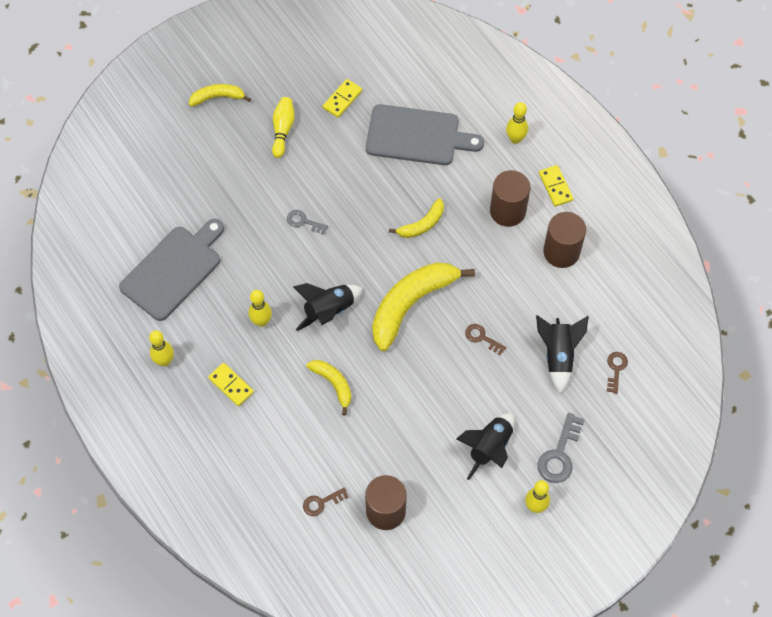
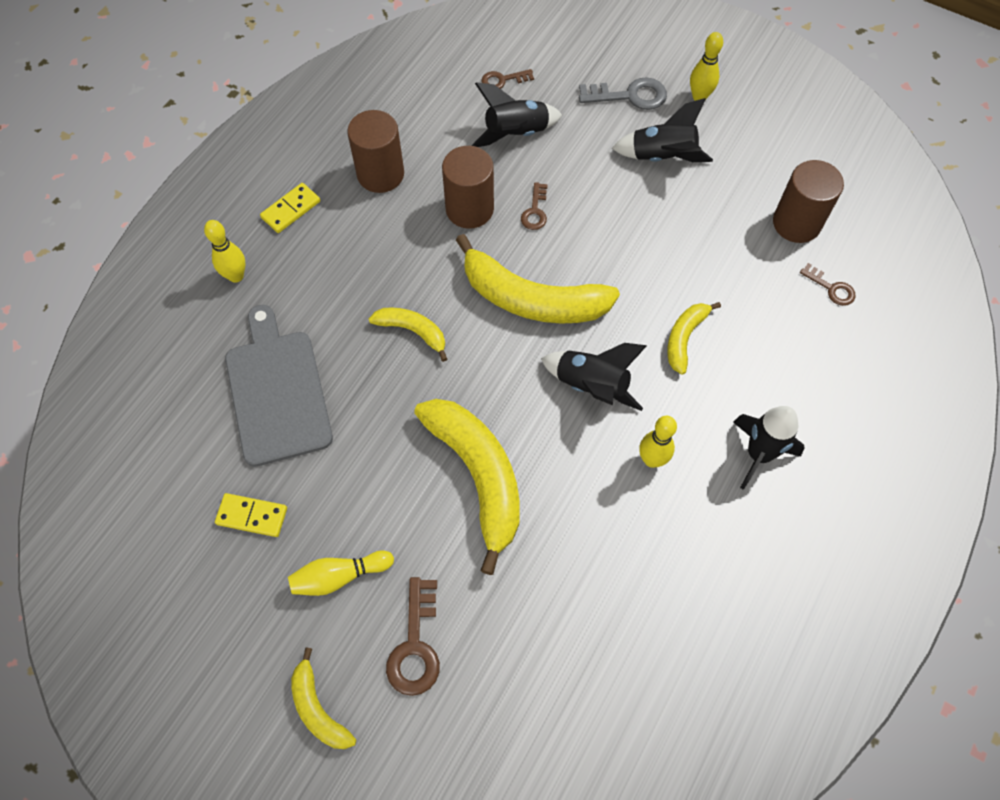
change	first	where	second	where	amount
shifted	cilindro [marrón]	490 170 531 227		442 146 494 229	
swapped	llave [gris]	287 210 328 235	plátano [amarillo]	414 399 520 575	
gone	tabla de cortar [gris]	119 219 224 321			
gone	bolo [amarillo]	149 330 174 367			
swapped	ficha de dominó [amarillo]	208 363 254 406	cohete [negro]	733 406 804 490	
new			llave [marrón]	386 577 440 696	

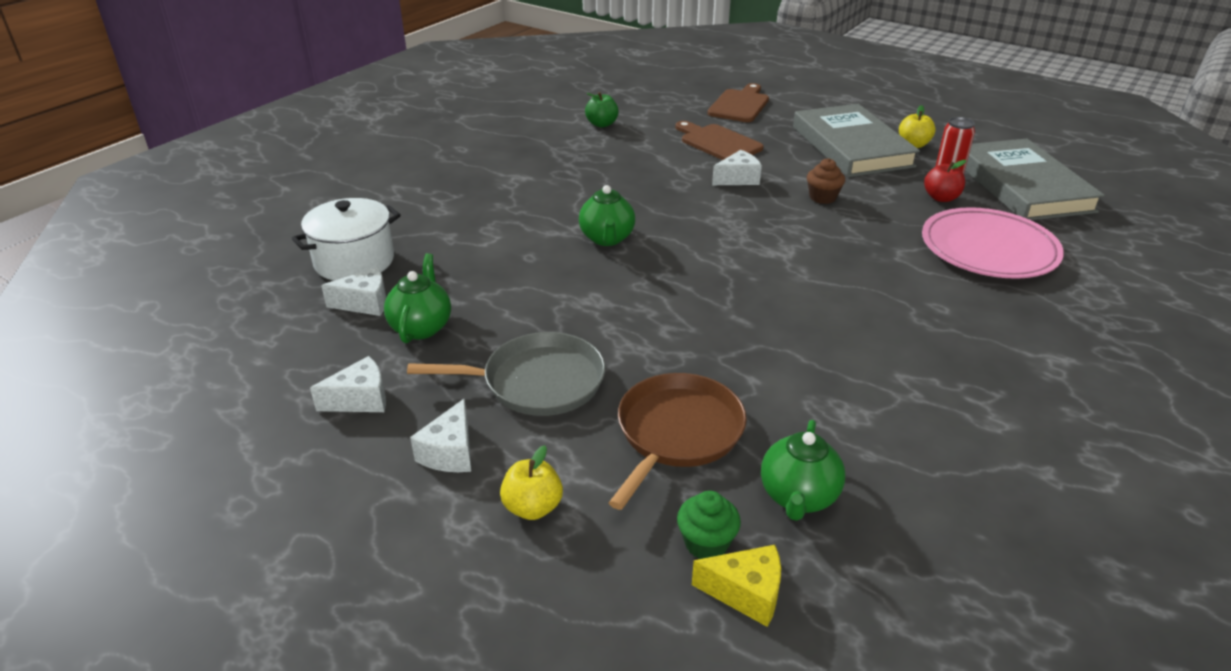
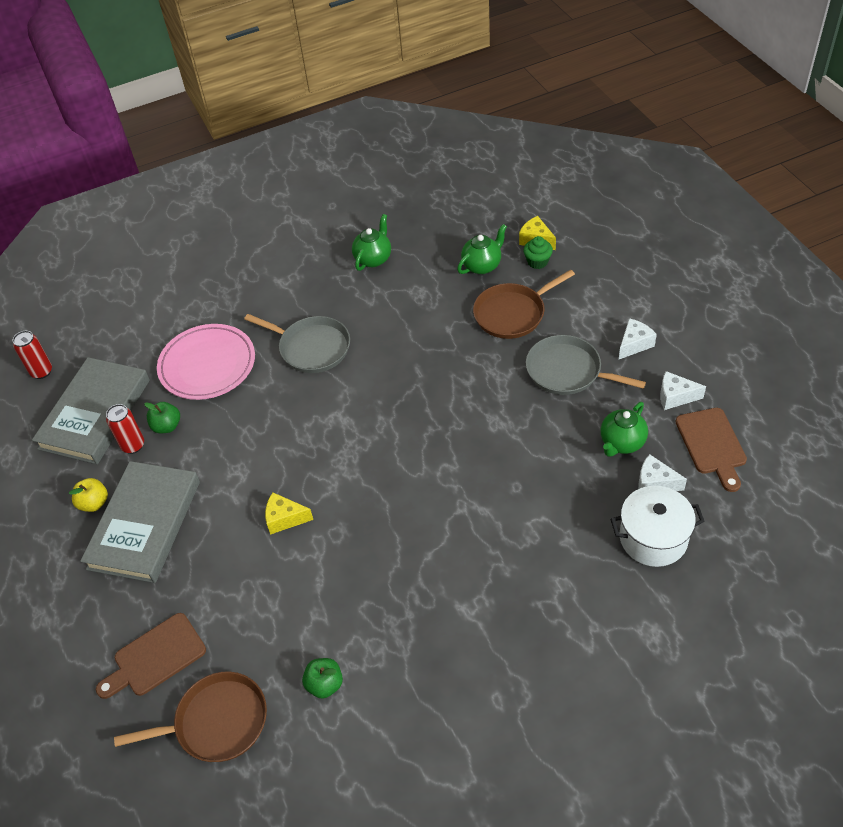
change	first	where	second	where	amount
shifted	tabla de cortar [marrón]	675 121 764 160		675 408 747 492	
repainted	queso [blanco]	712 150 762 185	queso [amarillo]	265 493 313 535	
gone	magdalena [marrón]	807 158 845 204			
repainted	manzana [rojo]	924 160 966 202	manzana [verde]	144 402 180 433	
shifted	tetera [verde]	579 185 635 246		352 214 391 271	
gone	manzana [amarillo]	500 445 563 520			
new			sartén [gris]	244 314 350 373	
new			lata [rojo]	13 331 52 379	
new			sartén [marrón]	114 672 267 762	

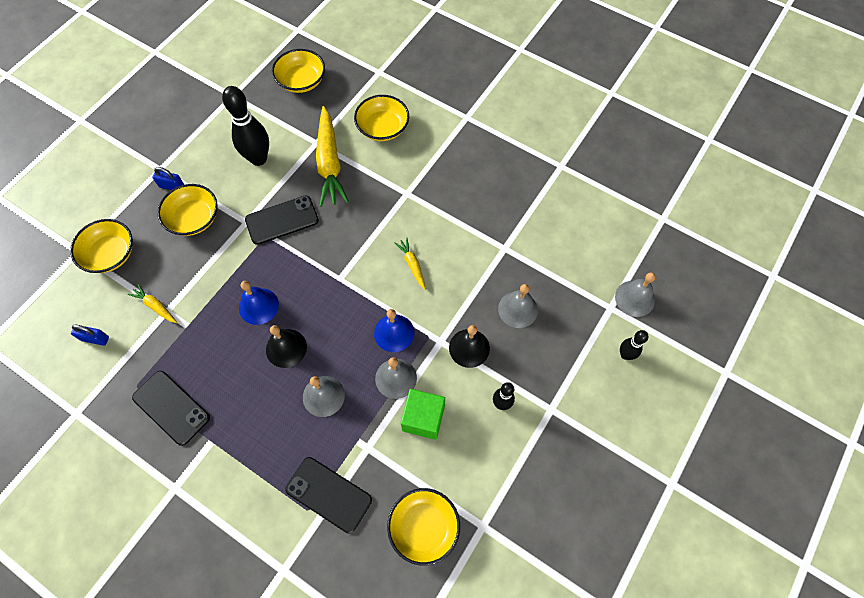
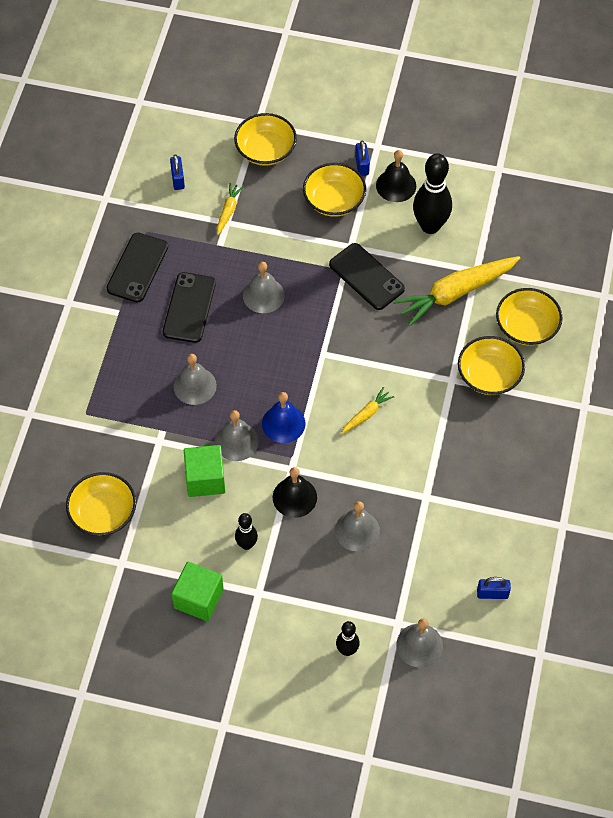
change	first	where	second	where	amount
shifted	cuenco [amarillo]	272 49 325 93		458 336 525 395	
repainted	campana [azul]	239 281 279 325	campana [gris]	243 262 285 313	
shifted	campana [negro]	266 325 307 368		376 150 416 202	
shifted	móvil [negro]	285 457 372 533		163 272 216 343	
new			cubo [verde]	171 562 224 621	
new			candado [azul]	477 577 511 599	

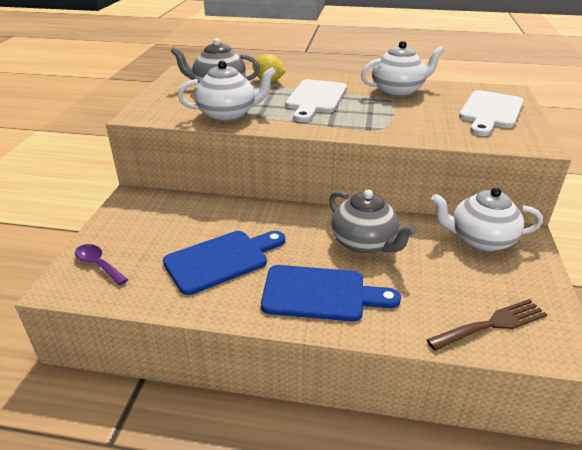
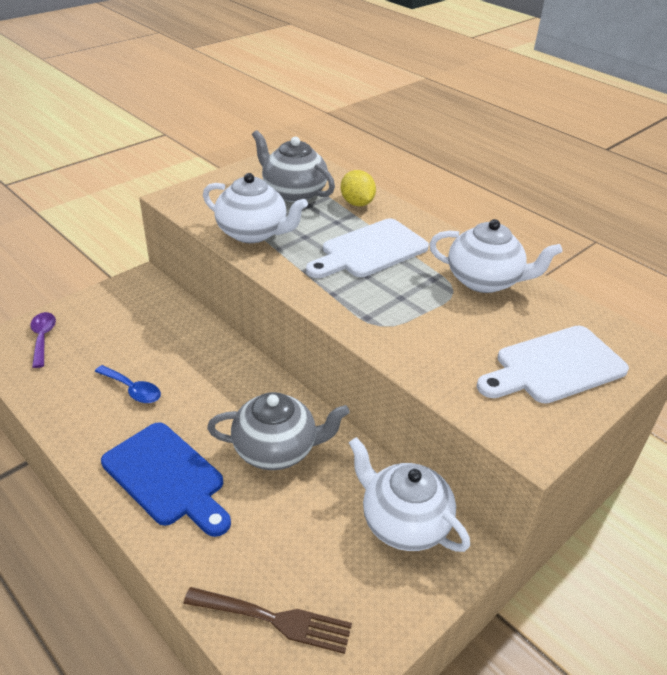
change	first	where	second	where	amount
rotated	tetera [gris]	329 190 416 254		207 392 350 470	90 degrees counterclockwise
swapped	tabla de cortar [azul]	163 231 285 295	cuchara [azul]	95 365 161 403	

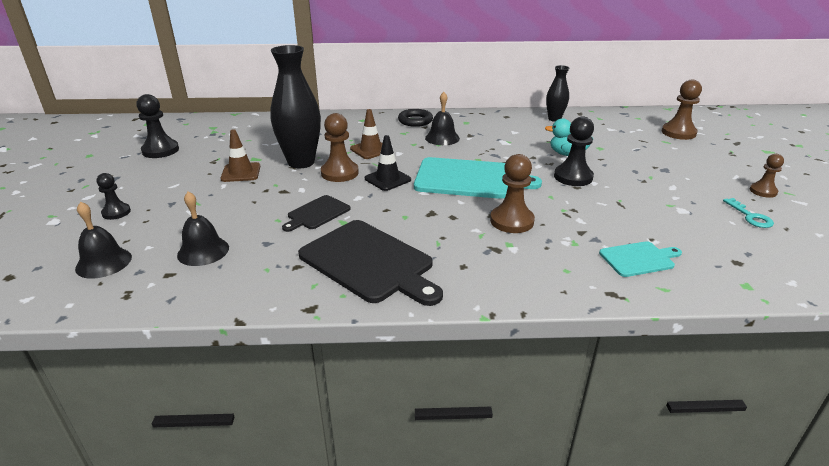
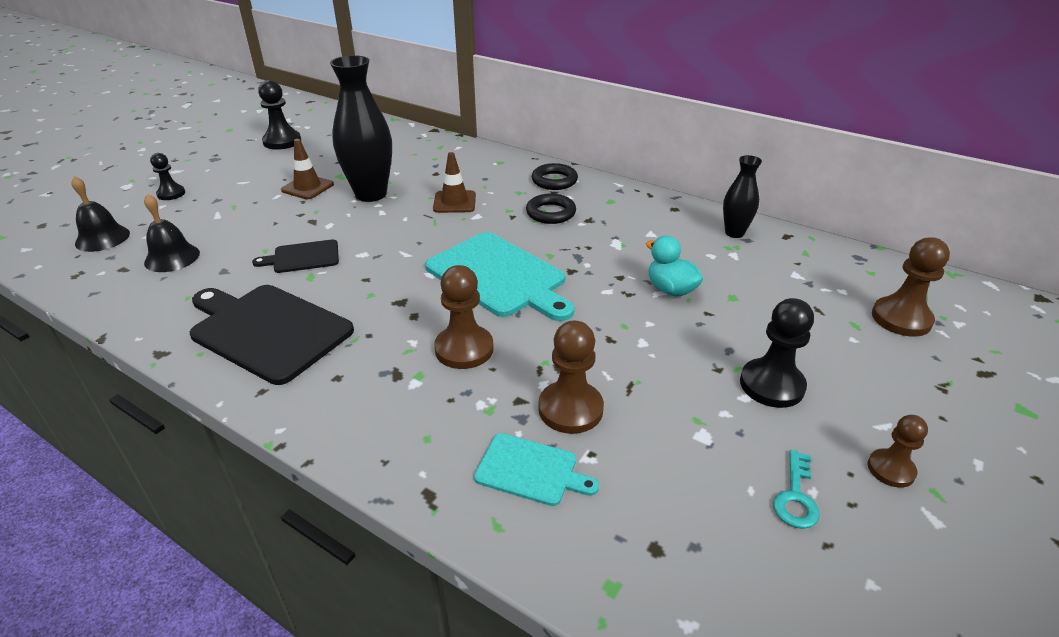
change	first	where	second	where	amount
swapped	campana [negro]	425 92 460 145	anillo [negro]	526 194 576 224	
shifted	peón [marrón]	321 113 359 182		538 321 604 434	
shifted	peón [negro]	554 117 594 186		740 298 814 408	
gone	cono de tráfico [negro]	365 135 411 191			
rotated	tabla de cortar [negro]	298 220 443 306		190 285 354 385	135 degrees clockwise

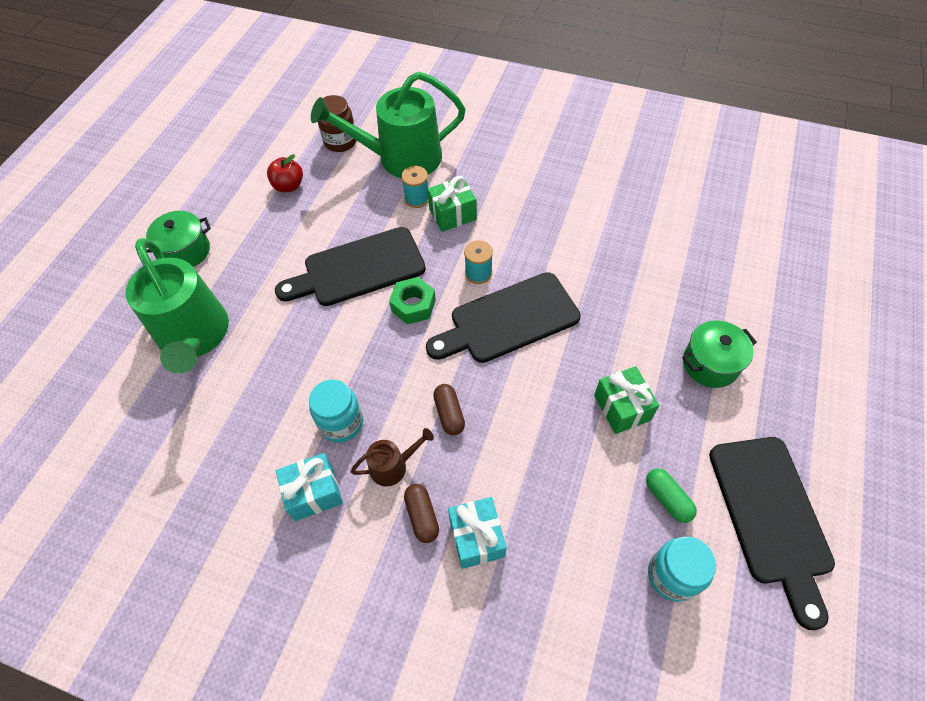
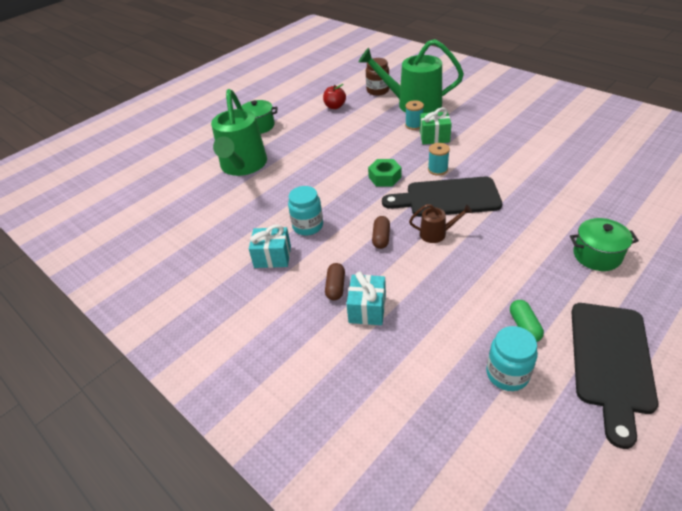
change	first	where	second	where	amount
gone	tabla de cortar [negro]	275 227 426 306			
gone	regalo [verde]	594 366 659 434			
shifted	regadera [marrón]	350 428 434 486		409 204 472 243	

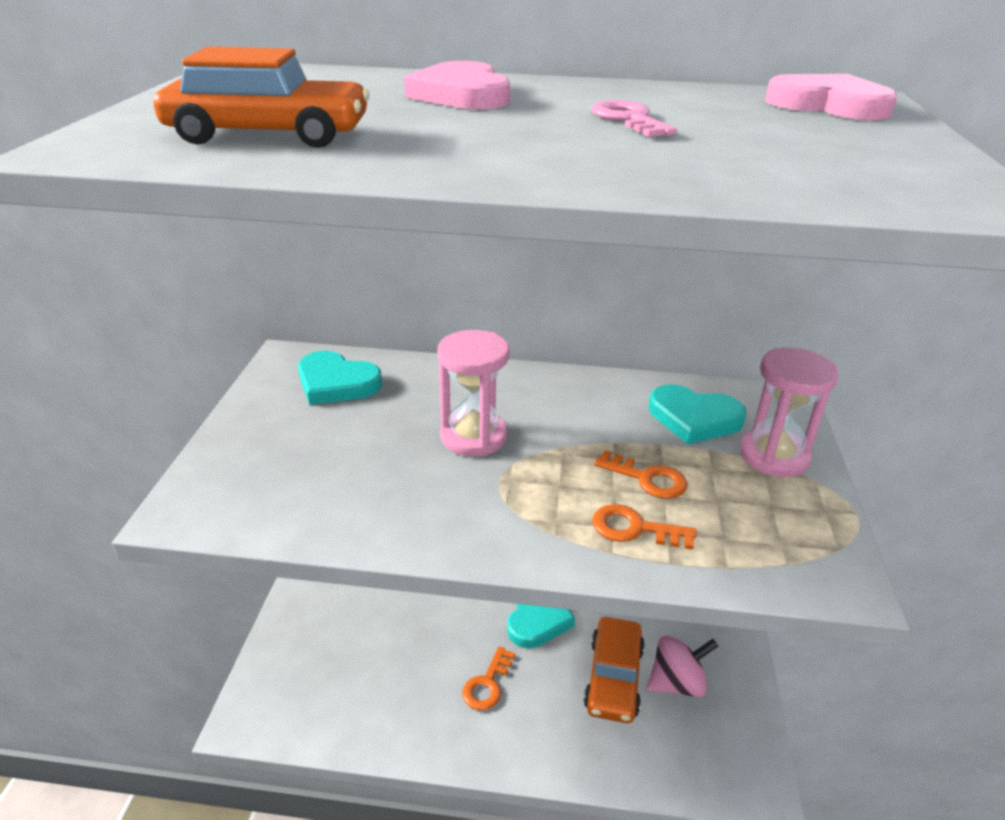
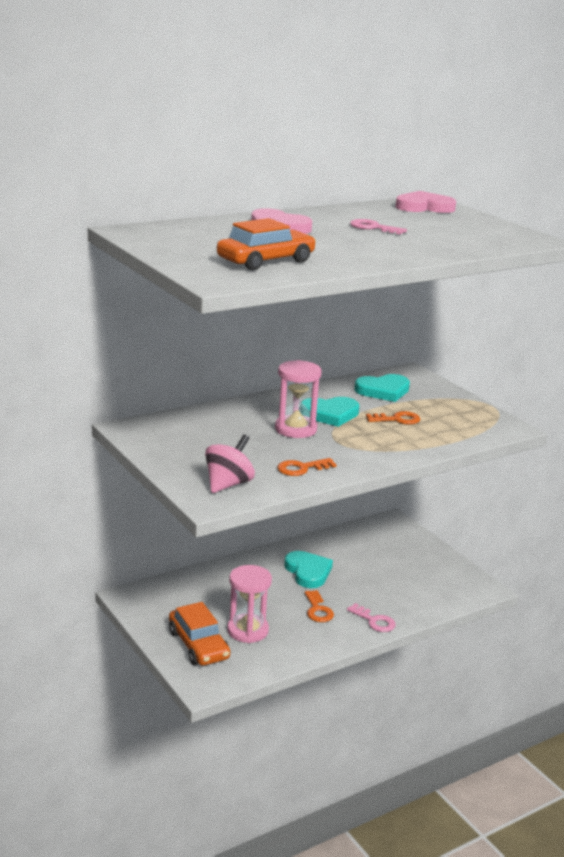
change	first	where	second	where	amount
shifted	reloj de arena [rosa]	740 348 839 477		227 565 272 643	
shifted	corazón [turquesa]	298 351 382 405		302 397 359 427	
shifted	llave [naranja]	592 504 697 550		278 458 337 476	
shifted	coche [naranja]	584 617 645 723		169 602 230 666	
shifted	peonza [rosa]	647 635 718 697		205 434 255 493	
new			llave [rosa]	347 603 396 632	

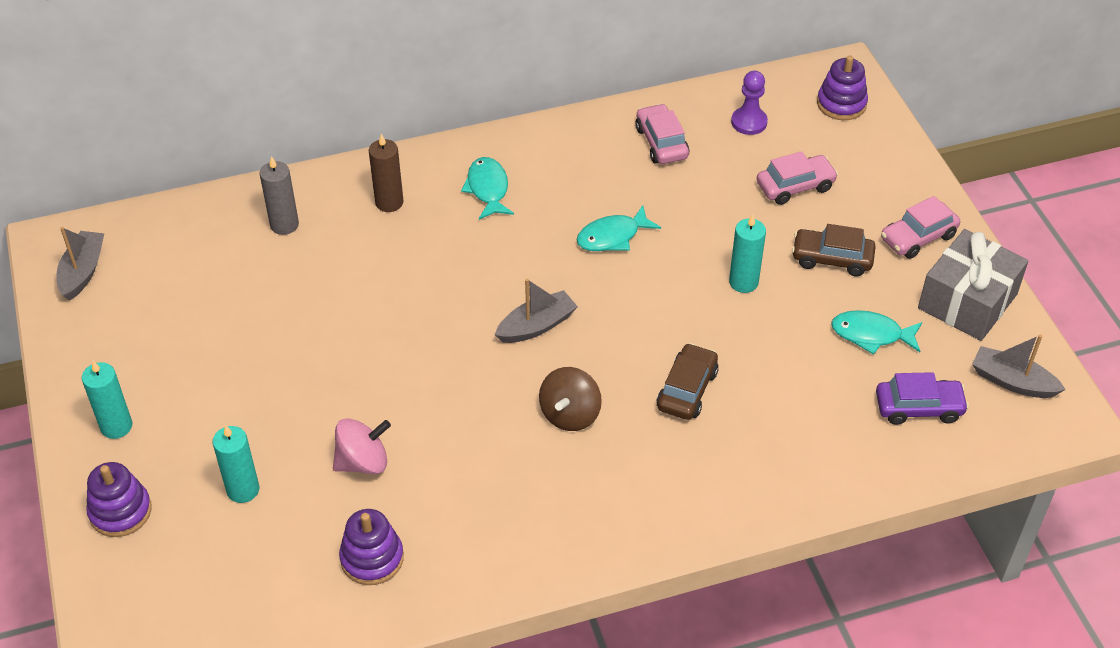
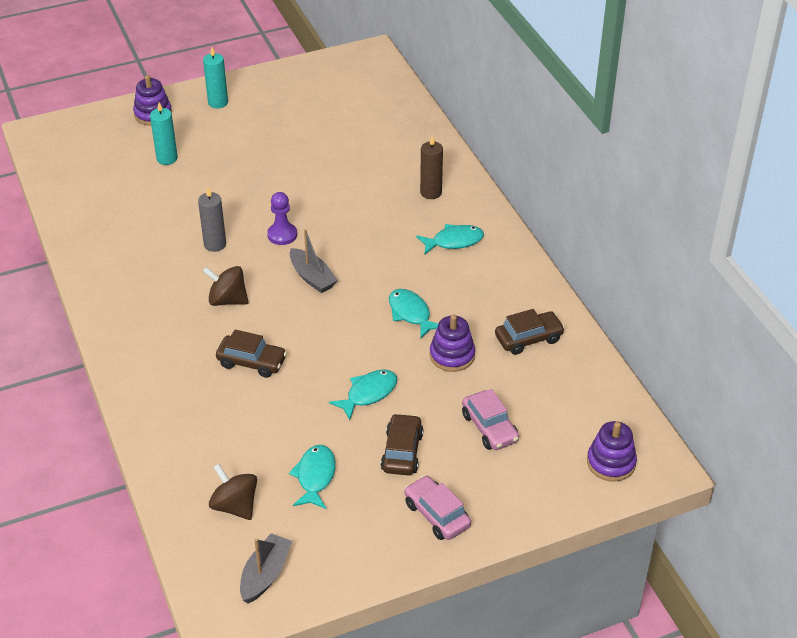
change	first	where	second	where	amount
shifted	peón [morado]	731 71 768 135		267 192 297 245	
repainted	coche [rosa]	635 104 689 164	coche [marrón]	495 309 565 355	
shifted	vela [gris]	260 156 299 235		198 187 226 252	
swapped	vela [turquesa]	729 214 766 293	pez [turquesa]	329 370 397 420	
gone	barco [gris]	56 227 104 301			
gone	regalo [gris]	918 229 1028 341			
swapped	coche [morado]	876 372 969 425	peonza [marrón]	209 464 257 520	
gone	peonza [rosa]	333 418 391 474			
shifted	juguete apilable [morado]	339 509 404 585		430 315 475 372	

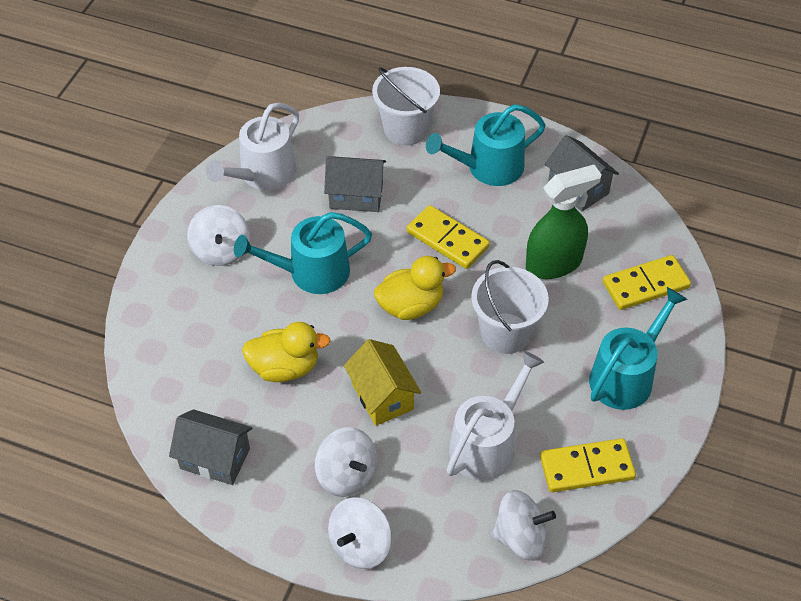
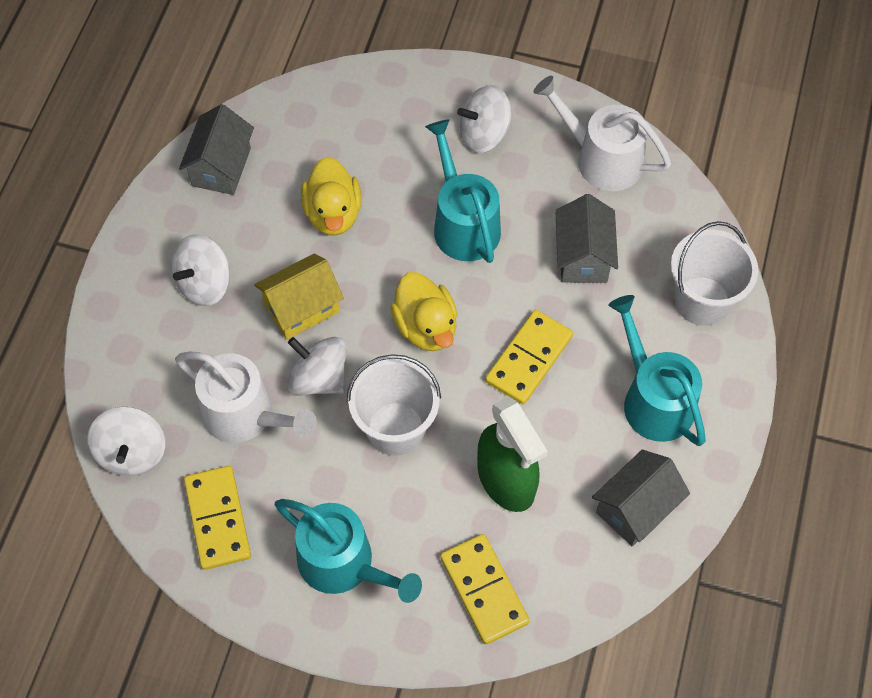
change	first	where	second	where	amount
shifted	peonza [blanco]	328 497 392 569		287 337 346 396	

